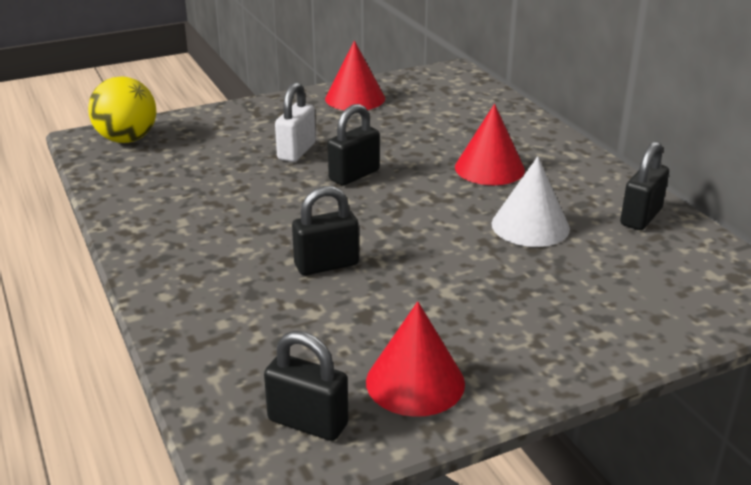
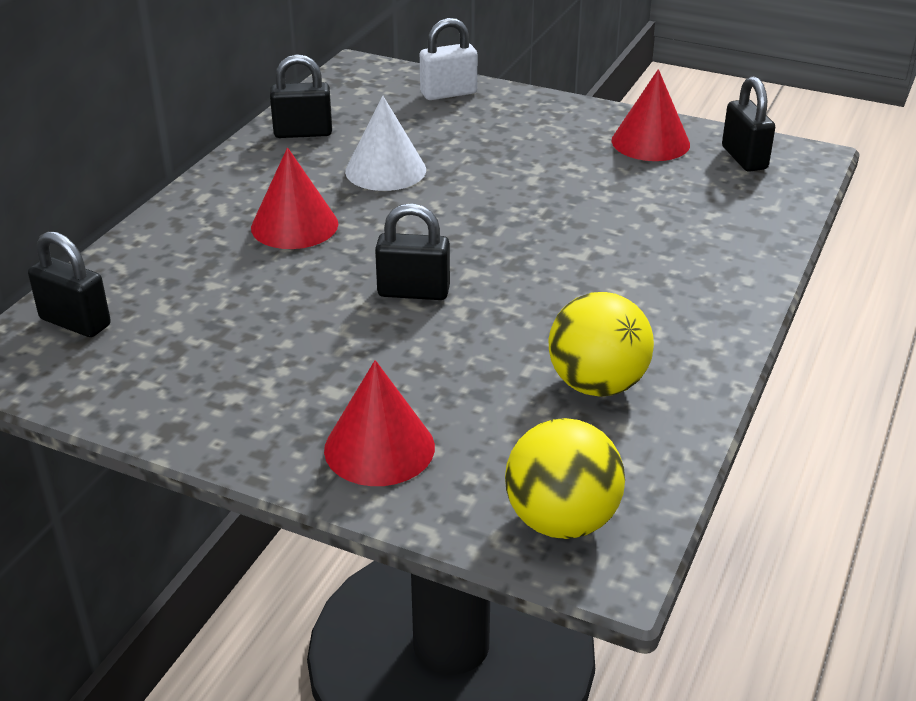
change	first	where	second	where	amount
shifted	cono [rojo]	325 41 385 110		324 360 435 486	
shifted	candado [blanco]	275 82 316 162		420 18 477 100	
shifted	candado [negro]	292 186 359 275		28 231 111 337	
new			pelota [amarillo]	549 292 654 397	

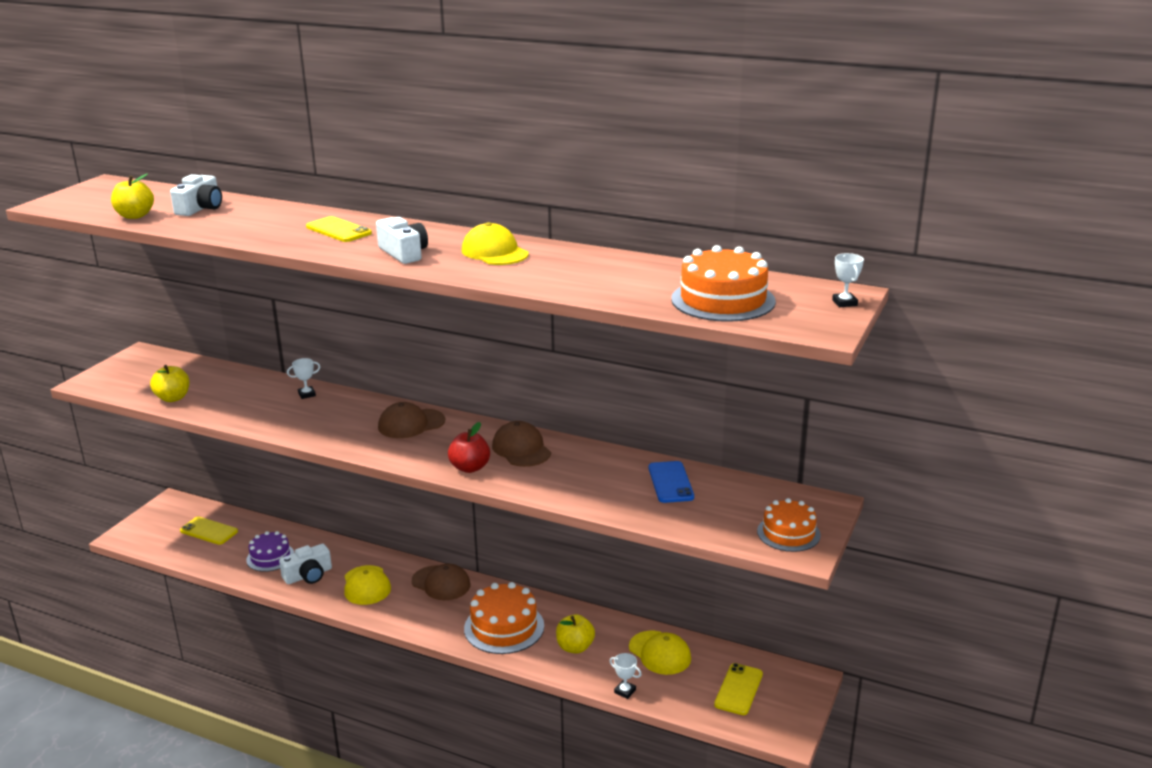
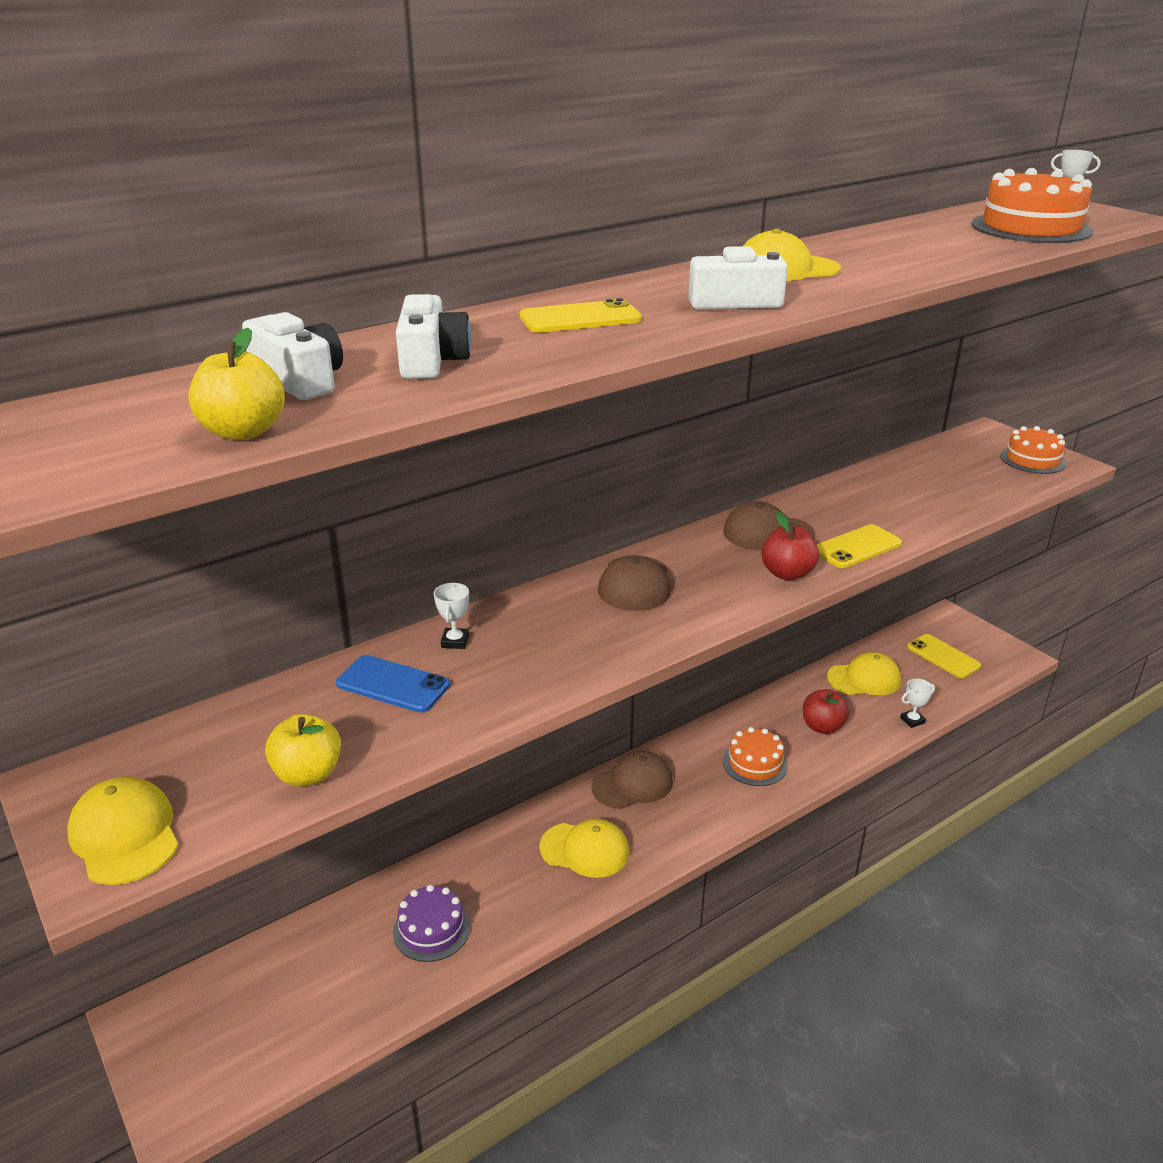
change	first	where	second	where	amount
shifted	móvil [azul]	648 461 694 503		336 655 450 713	
shifted	móvil [amarillo]	180 517 238 545		817 524 902 568	
shifted	cámara [blanco]	279 544 332 584		396 294 472 379	
scaled	tarta [naranja]	464 582 544 654		723 727 788 786	x0.64
repainted	manzana [amarillo]	556 614 595 653	manzana [rojo]	803 689 849 734	
new			gorra [amarillo]	67 776 179 885	

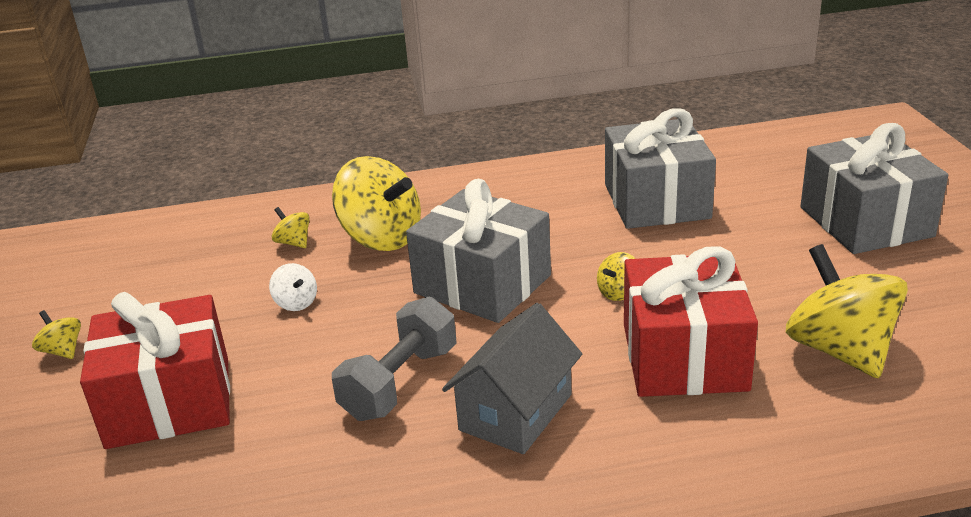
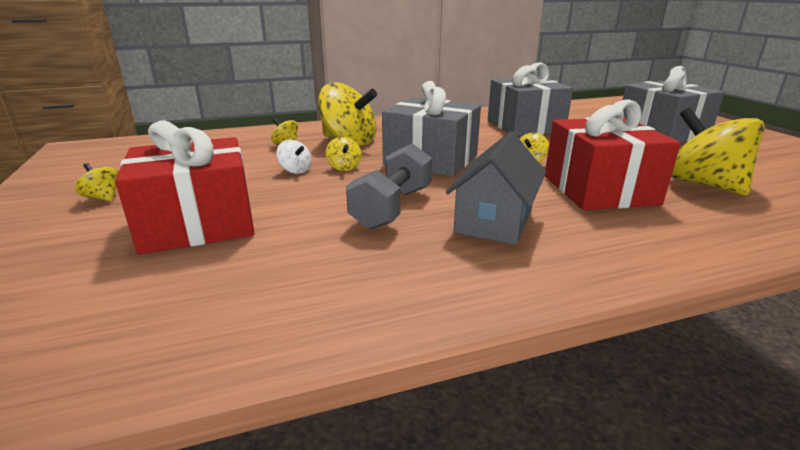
change	first	where	second	where	amount
new			peonza [amarillo]	325 137 362 171	

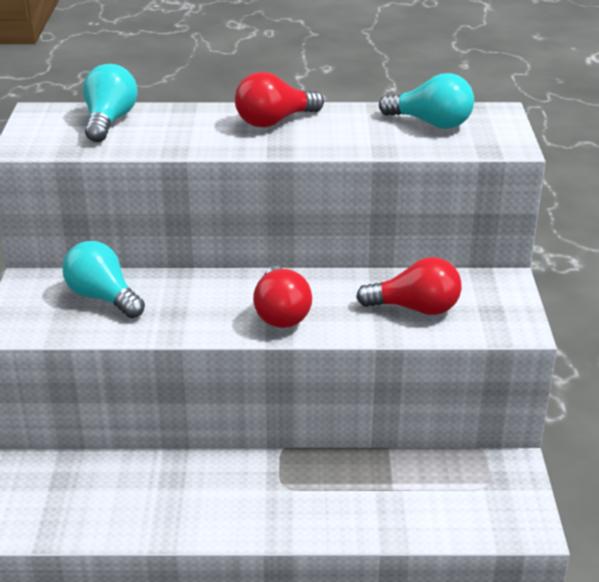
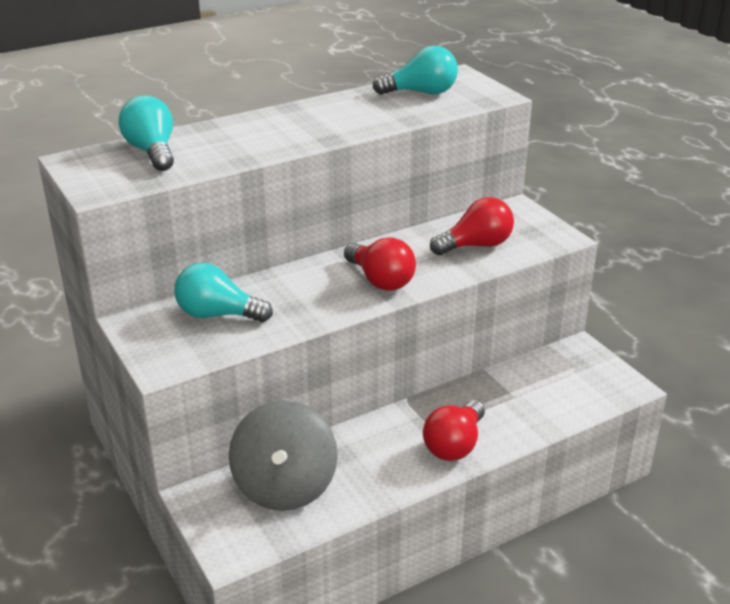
change	first	where	second	where	amount
shifted	bombilla [rojo]	235 72 324 127		423 400 485 461	
new			peonza [gris]	229 401 338 511	

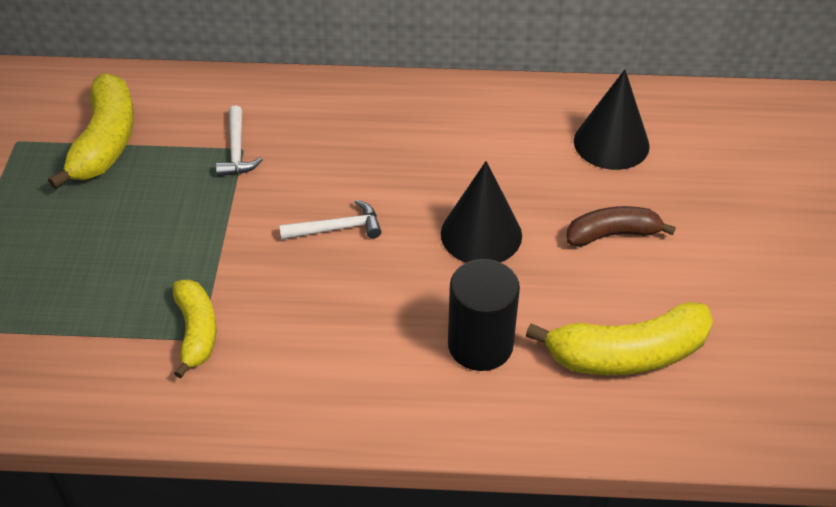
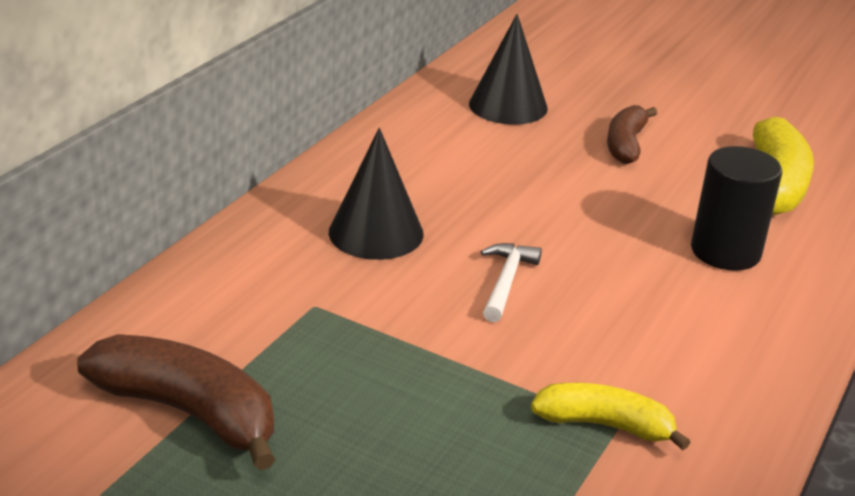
change	first	where	second	where	amount
repainted	plátano [amarillo]	48 73 134 189	plátano [marrón]	77 334 276 470	
gone	martillo [blanco]	216 106 263 177			
shifted	cono [negro]	441 161 522 263		329 128 424 260	

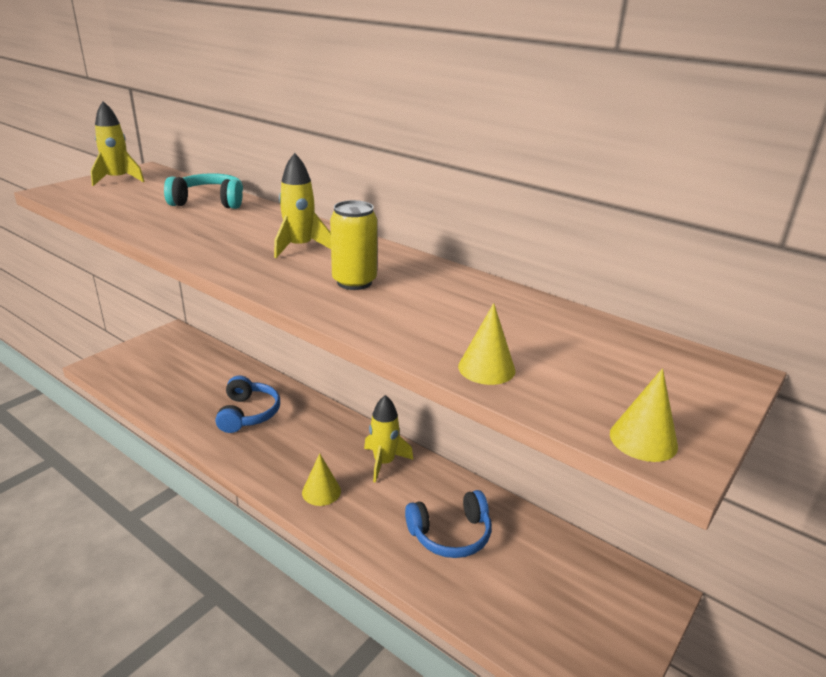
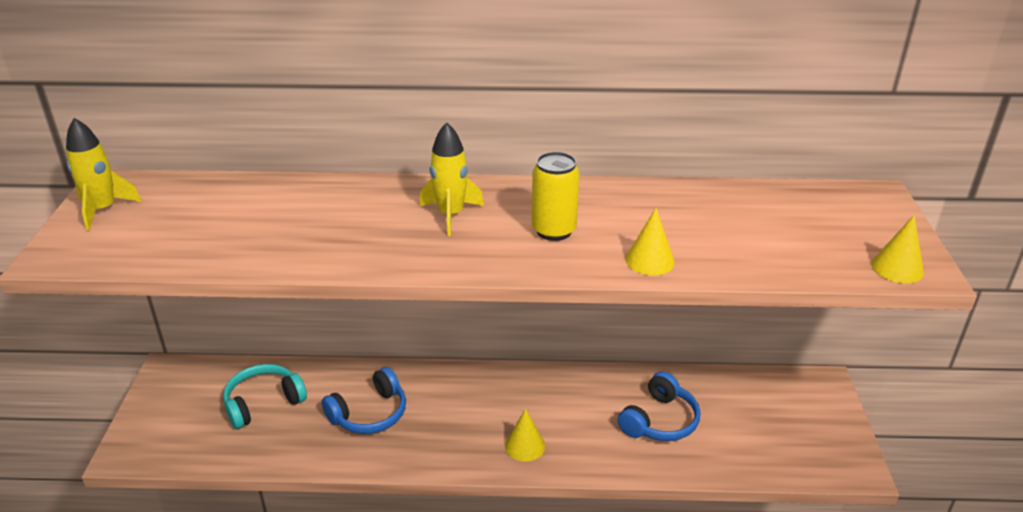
change	first	where	second	where	amount
shifted	auriculares [turquesa]	164 173 243 209		223 364 307 429	
shifted	cono [amarillo]	458 303 515 385		626 208 675 275	
rotated	auriculares [azul]	215 375 280 433		321 367 406 434	90 degrees clockwise
gone	cohete [amarillo]	364 395 413 483			

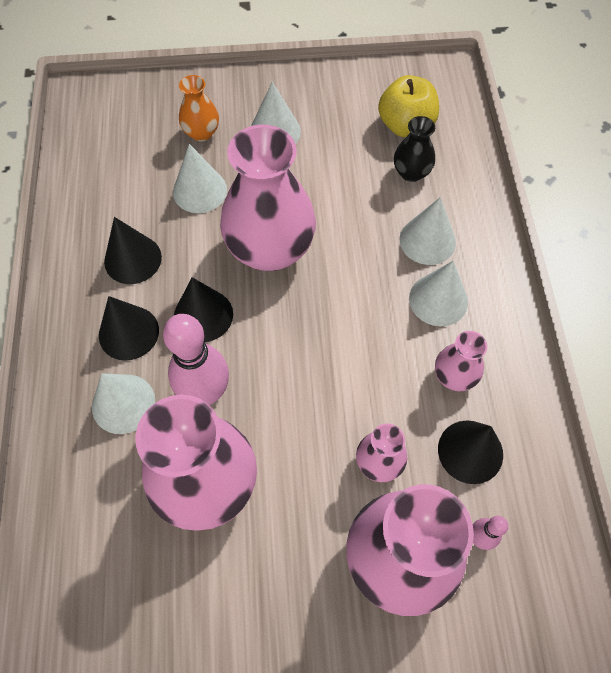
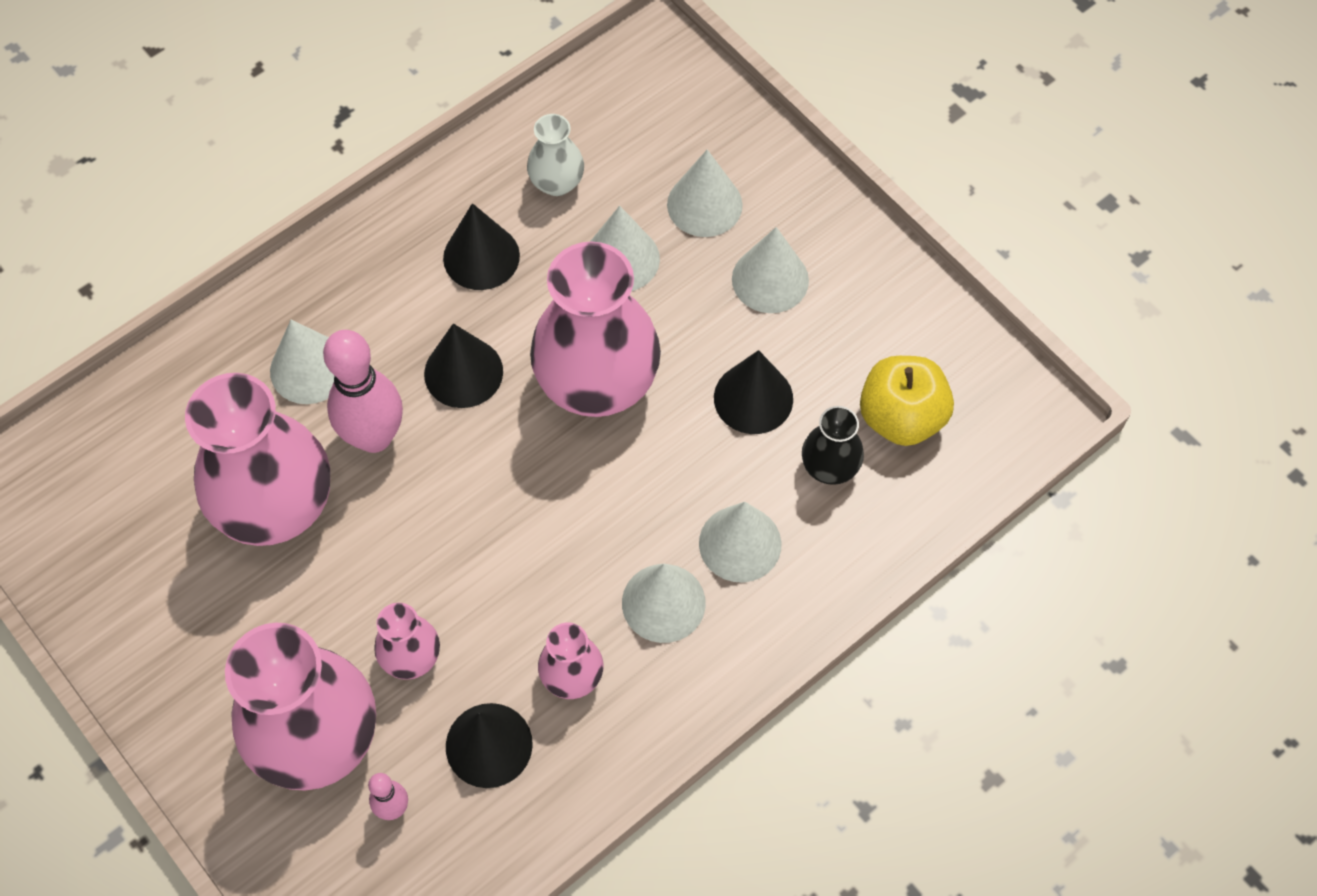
change	first	where	second	where	amount
swapped	florero [naranja]	179 75 219 142	cono [blanco]	667 149 743 237	
shifted	cono [negro]	99 296 159 361		714 350 793 434	
new			florero [blanco]	527 114 584 196	

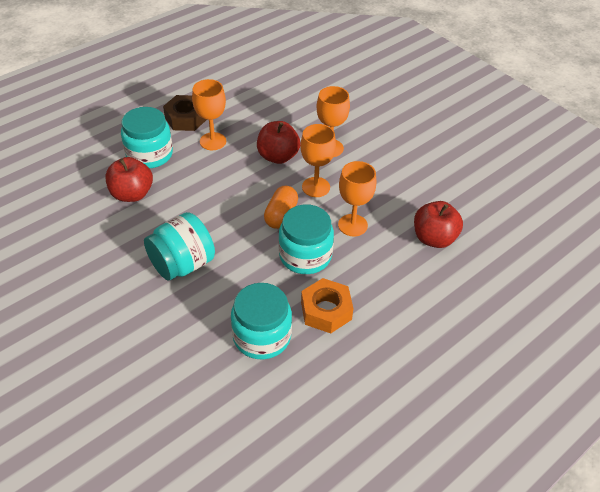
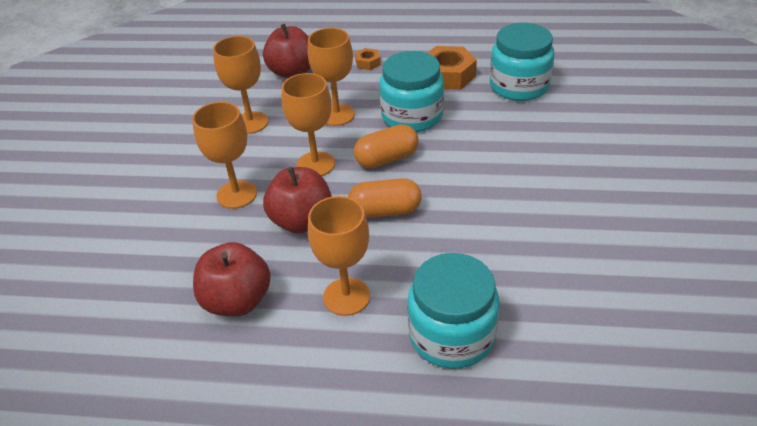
change	first	where	second	where	amount
gone	tuerca [marrón]	163 95 207 131			
shifted	manzana [rojo]	106 157 153 202		193 242 271 317	
gone	tarro [turquesa]	144 212 215 281			
new			copa [naranja]	213 36 268 134	
new			tuerca [naranja]	355 48 381 70	
new			cápsula [naranja]	348 178 422 218	

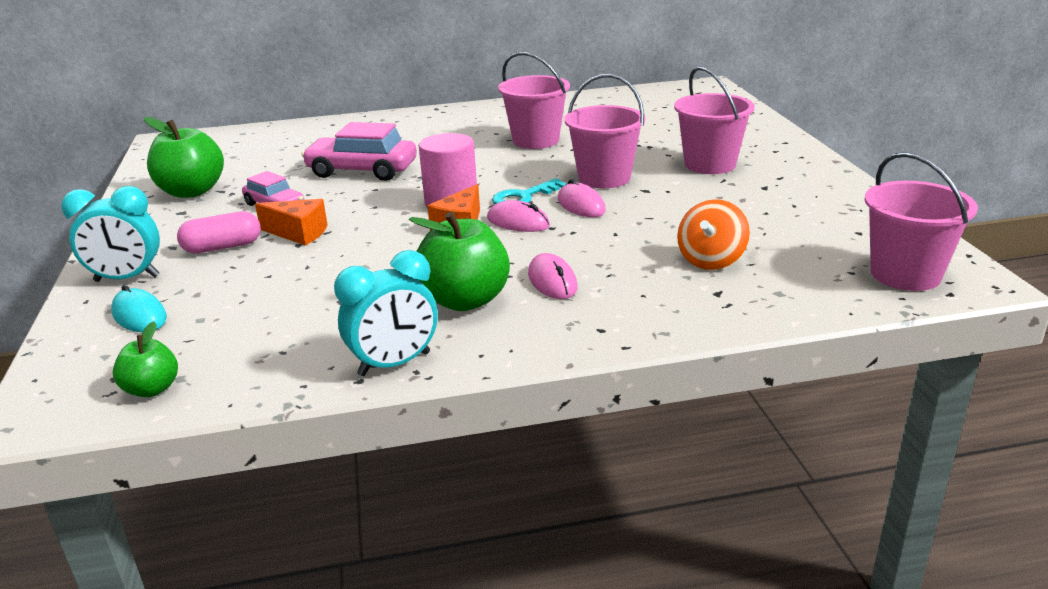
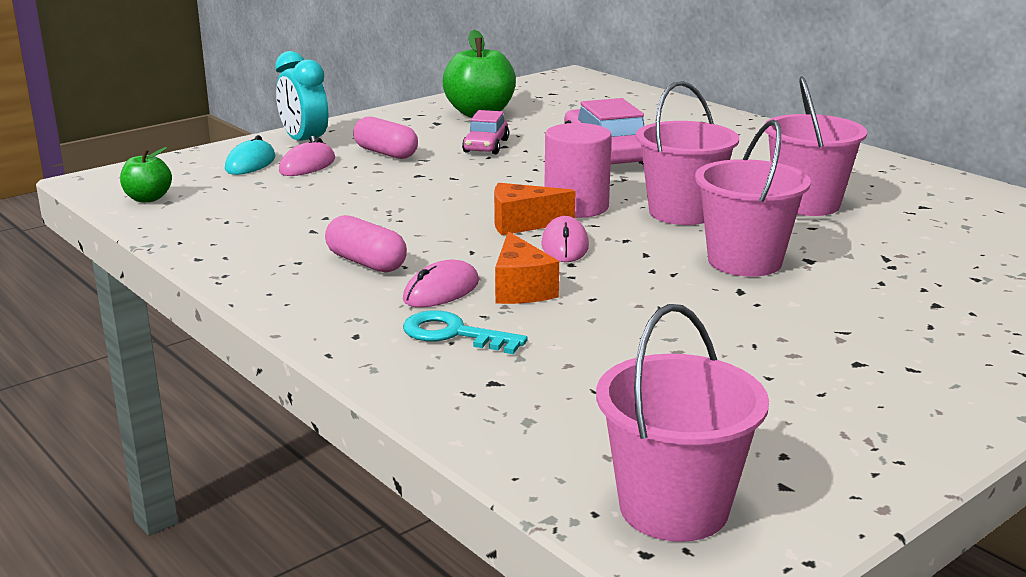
change	first	where	second	where	amount
shifted	balde [rosa]	674 66 755 174		636 81 739 225	
shifted	llave [turquesa]	492 178 567 204		403 310 528 354	
shifted	ratón [rosa]	558 179 606 217		279 138 335 176	
shifted	queso [naranja]	255 199 328 246		495 231 559 304	
gone	peonza [naranja]	677 199 750 270			
swapped	manzana [verde]	409 211 510 311	cápsula [rosa]	325 215 407 272	
gone	despertador [turquesa]	334 250 438 376			

